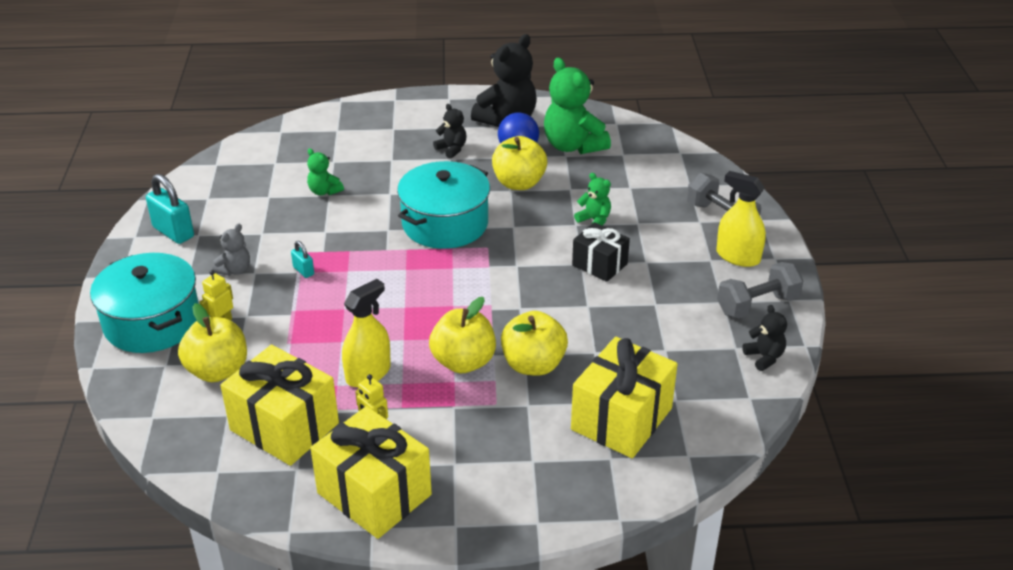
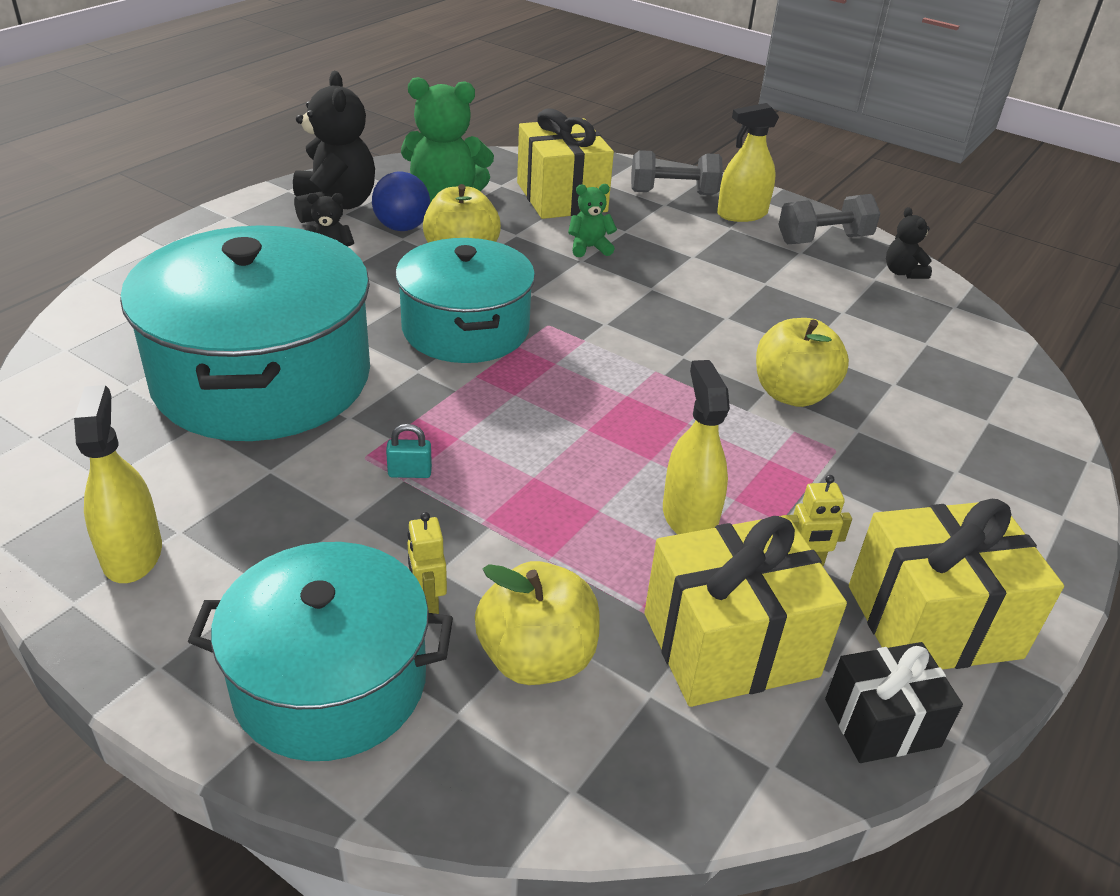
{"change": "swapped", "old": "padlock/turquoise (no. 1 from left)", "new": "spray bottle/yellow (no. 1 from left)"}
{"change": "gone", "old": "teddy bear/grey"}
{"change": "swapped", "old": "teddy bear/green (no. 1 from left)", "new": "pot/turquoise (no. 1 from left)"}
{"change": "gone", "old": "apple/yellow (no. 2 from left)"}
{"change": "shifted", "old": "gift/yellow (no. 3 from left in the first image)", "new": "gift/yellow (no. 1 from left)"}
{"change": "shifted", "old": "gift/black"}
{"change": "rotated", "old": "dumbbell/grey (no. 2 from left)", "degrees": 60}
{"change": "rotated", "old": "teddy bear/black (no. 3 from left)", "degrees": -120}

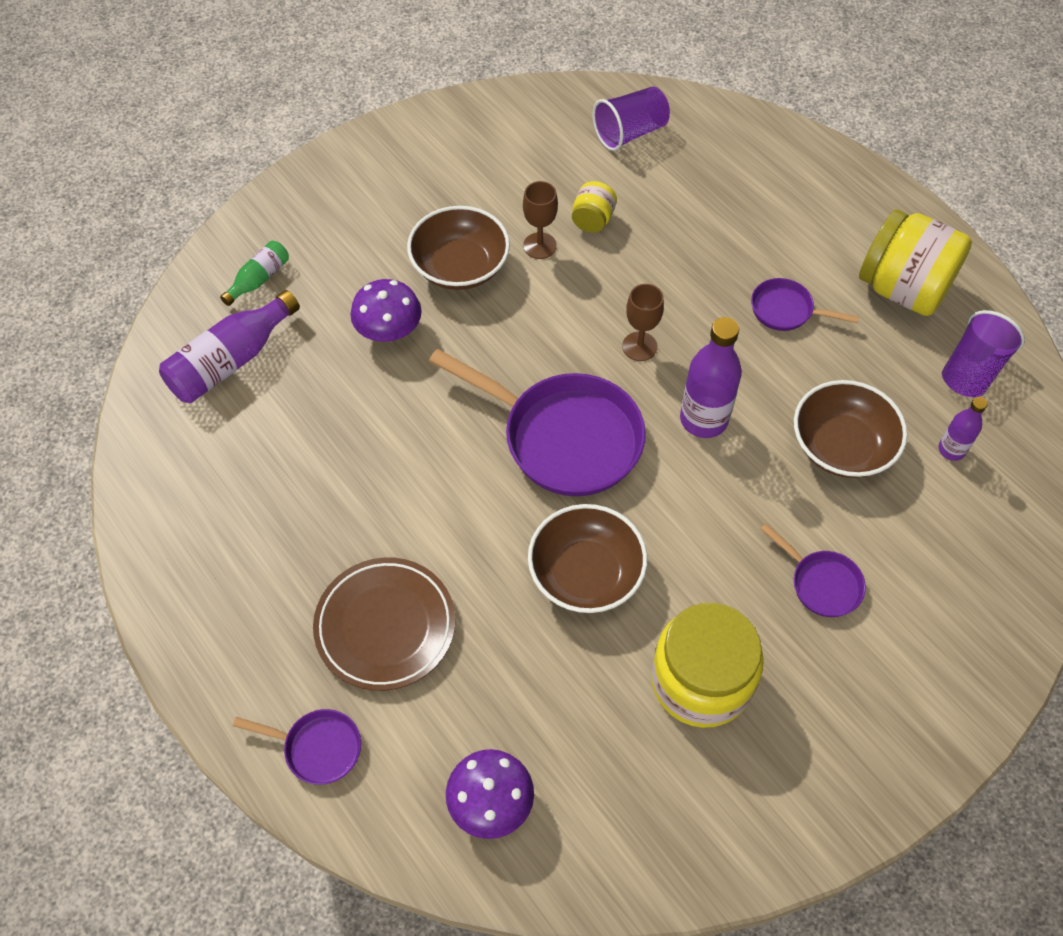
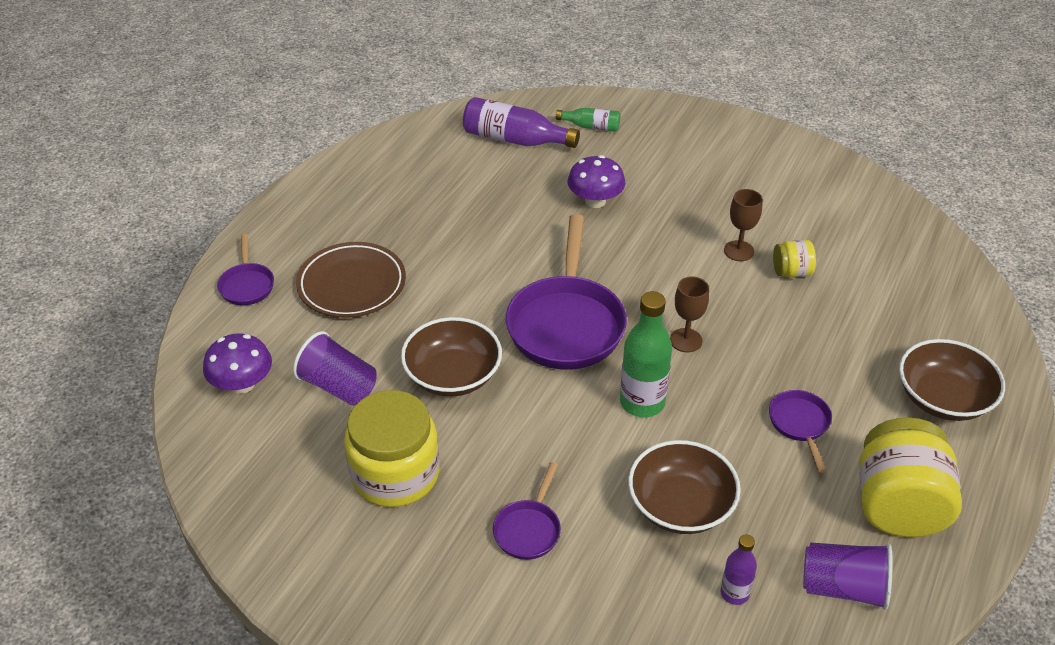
{"change": "shifted", "old": "bowl/brown (no. 1 from left in the first image)", "new": "bowl/brown (no. 3 from left)"}
{"change": "shifted", "old": "cup/purple (no. 1 from left)"}
{"change": "repainted", "old": "bottle/purple (no. 2 from left)", "new": "bottle/green (no. 2 from left)"}

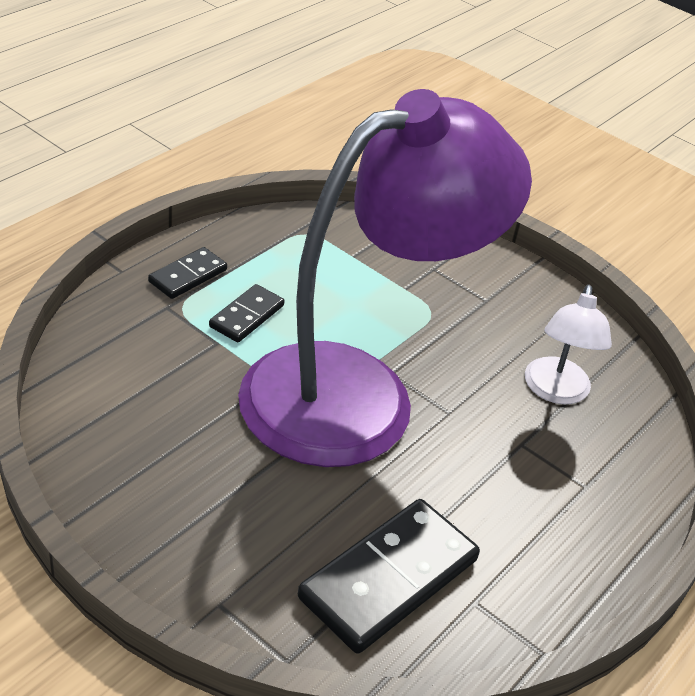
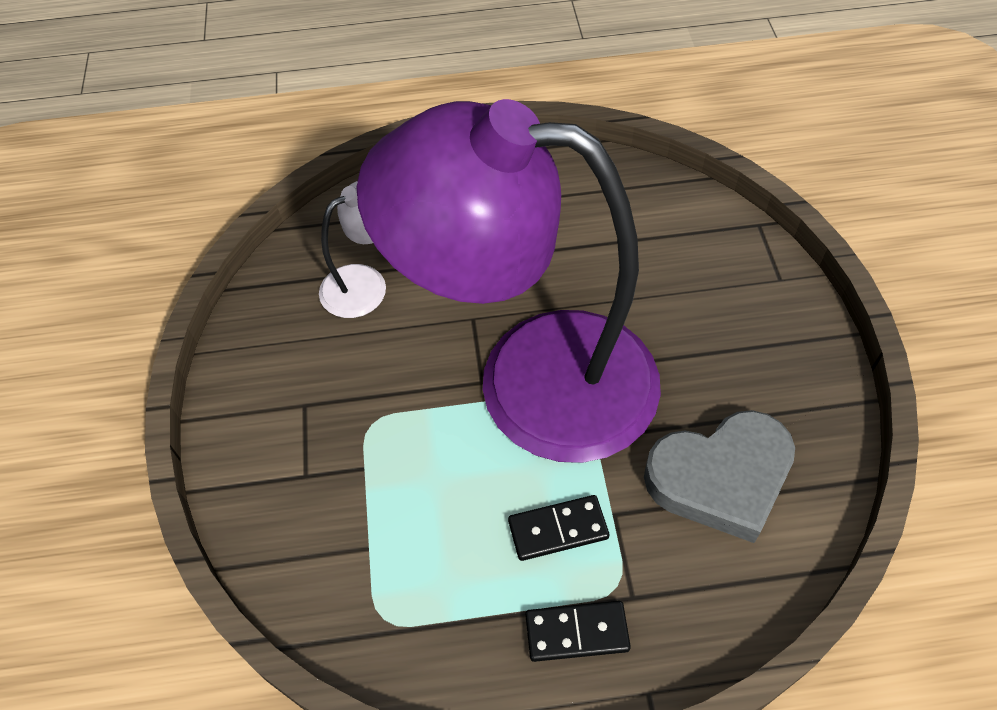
{"change": "gone", "old": "domino/black (no. 3 from left)"}
{"change": "new", "new": "heart/grey"}

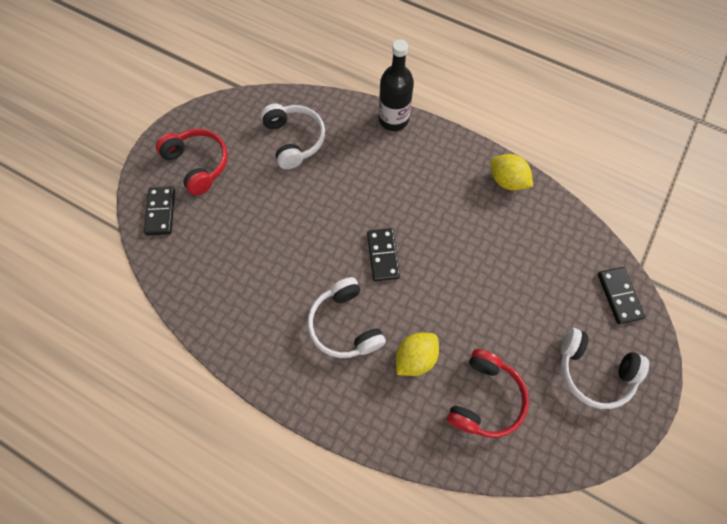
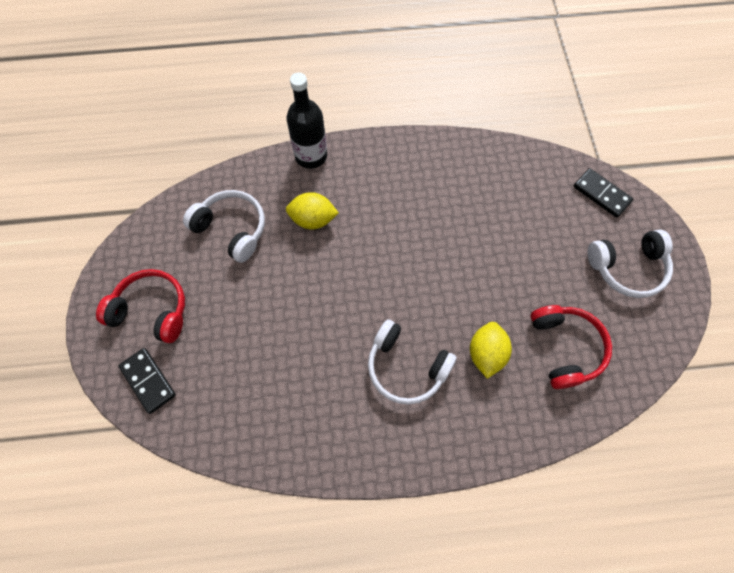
{"change": "gone", "old": "domino/black (no. 2 from left)"}
{"change": "shifted", "old": "lemon/yellow (no. 2 from left in the first image)", "new": "lemon/yellow (no. 1 from left)"}

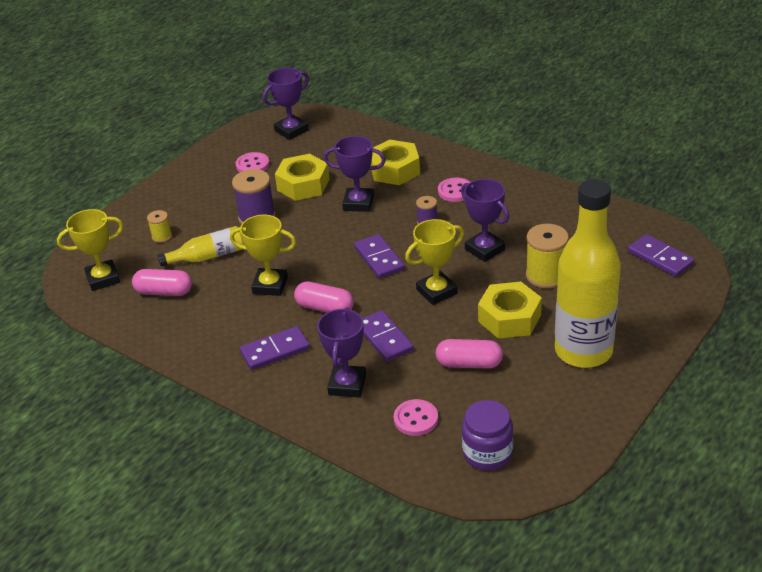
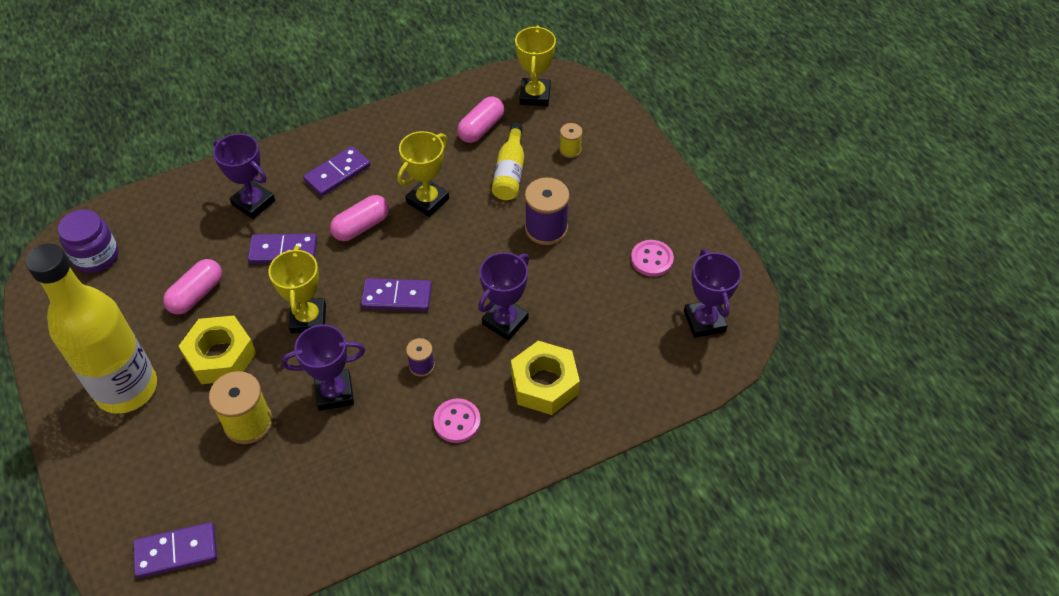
{"change": "rotated", "old": "domino/purple (no. 1 from left in the first image)", "degrees": 45}
{"change": "gone", "old": "nut/yellow (no. 1 from left)"}
{"change": "gone", "old": "button/pink (no. 2 from left)"}

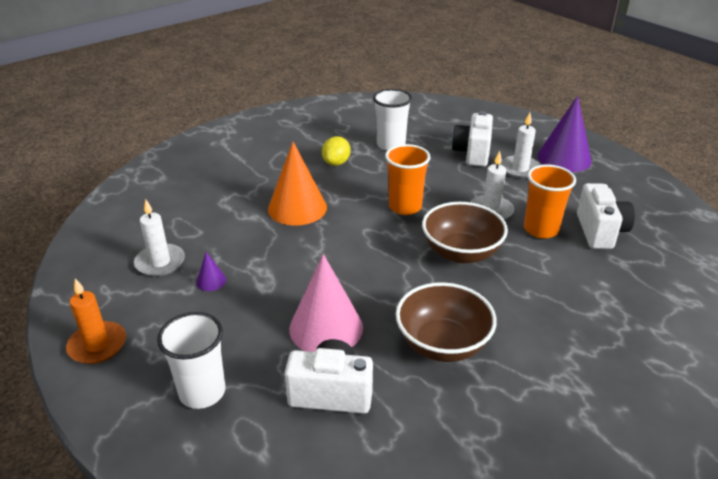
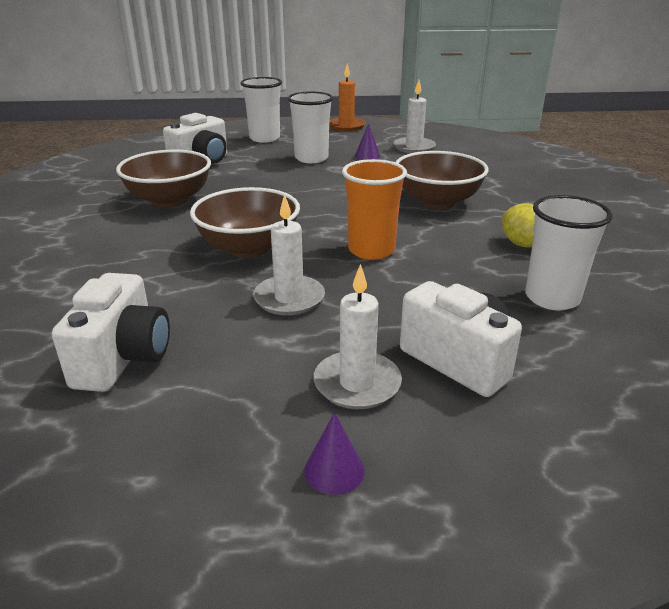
{"change": "swapped", "old": "cone/orange", "new": "bowl/brown (no. 3 from left)"}
{"change": "gone", "old": "cone/pink"}
{"change": "gone", "old": "cup/orange (no. 2 from left)"}
{"change": "scaled", "old": "cone/purple (no. 2 from left in the first image)", "factor": 0.44}
{"change": "rotated", "old": "camera/white (no. 3 from left in the first image)", "degrees": -120}
{"change": "new", "new": "cup/white (no. 2 from left)"}

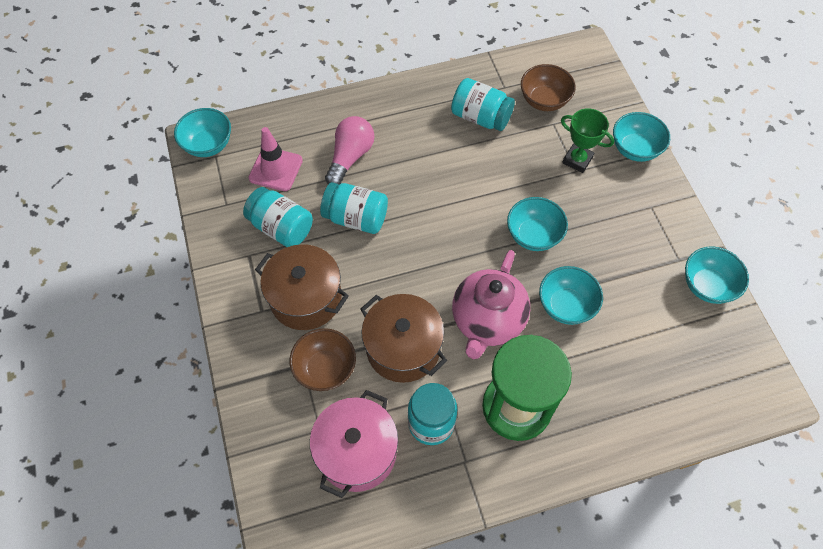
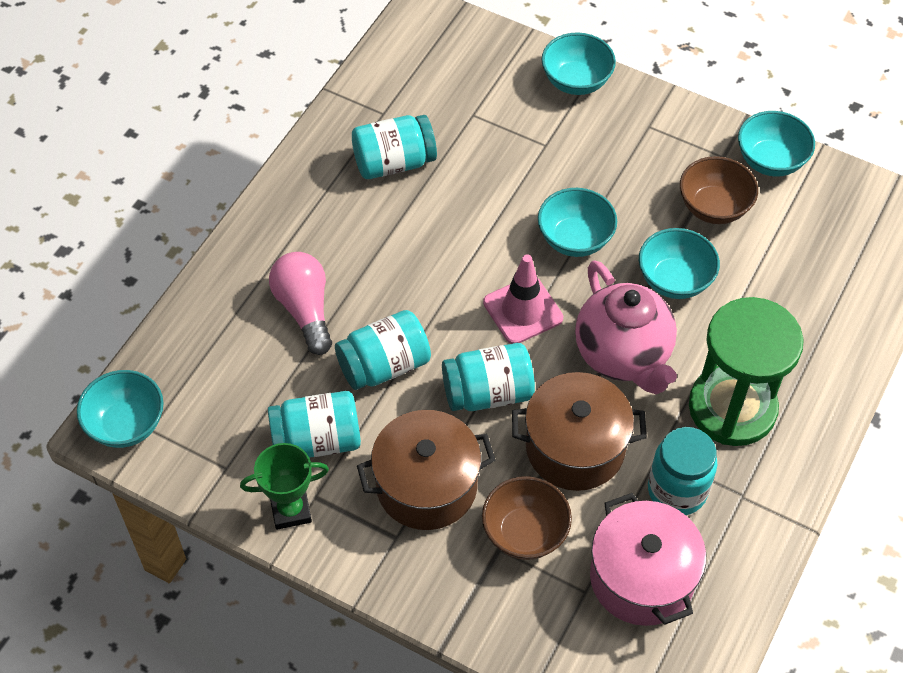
{"change": "shifted", "old": "traffic cone/pink"}
{"change": "shifted", "old": "bowl/brown (no. 2 from left)"}
{"change": "shifted", "old": "trophy/green"}
{"change": "new", "new": "jar/turquoise (no. 4 from left)"}

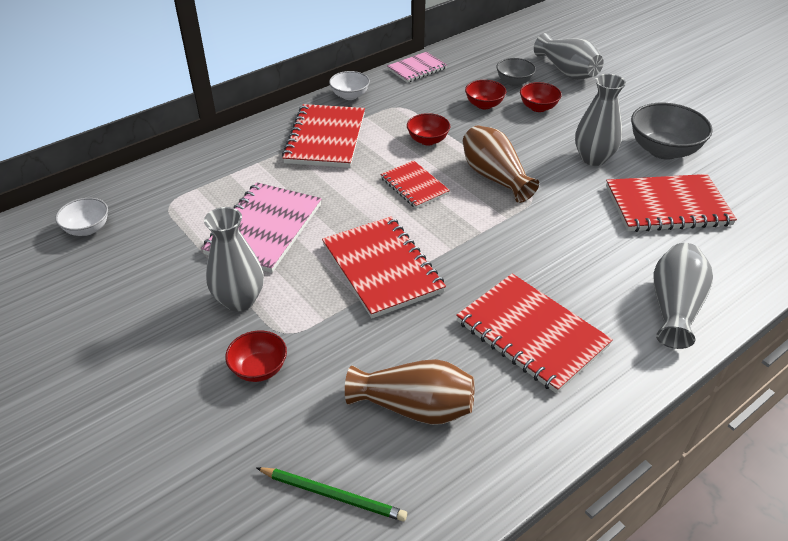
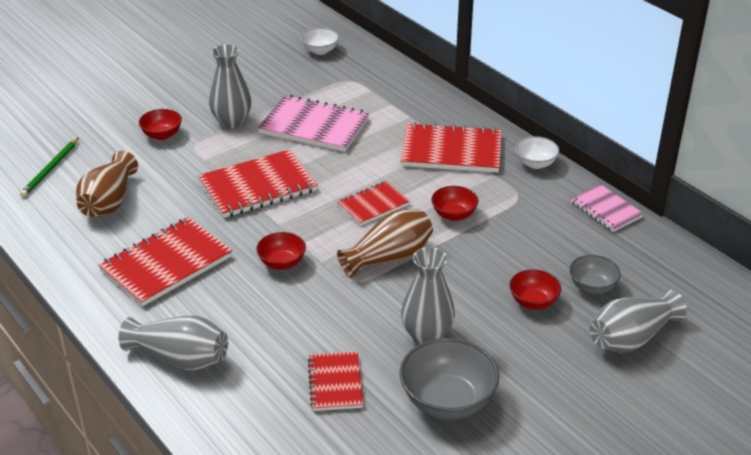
{"change": "shifted", "old": "bowl/red (no. 3 from left in the first image)", "new": "bowl/red (no. 2 from left)"}
{"change": "scaled", "old": "notebook/red (no. 5 from left in the first image)", "factor": 0.59}

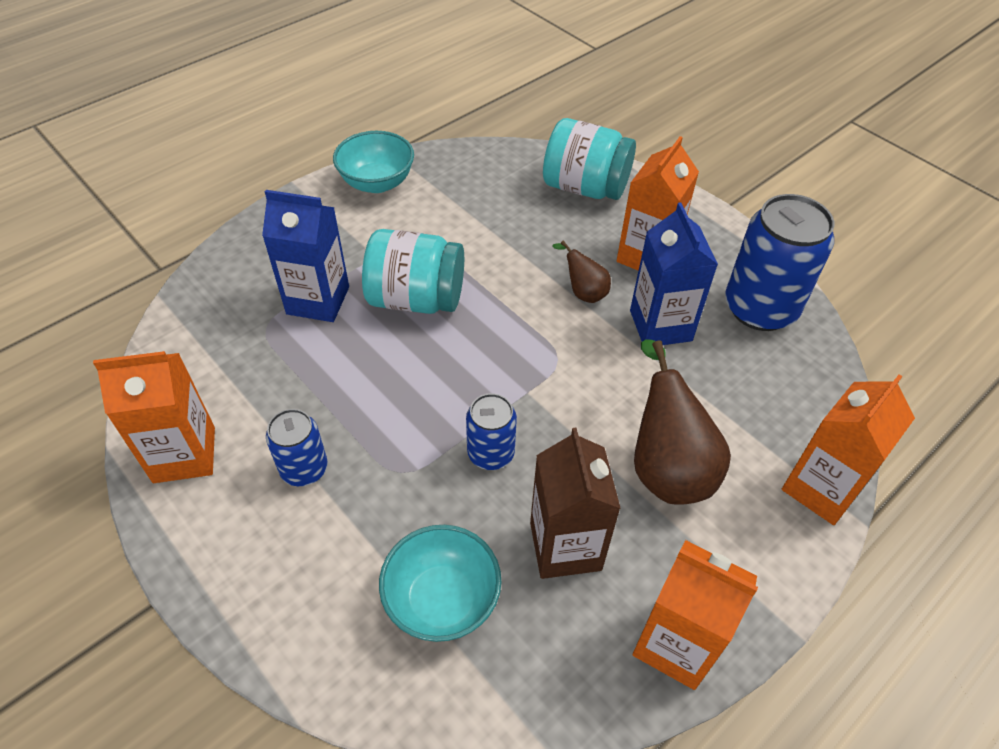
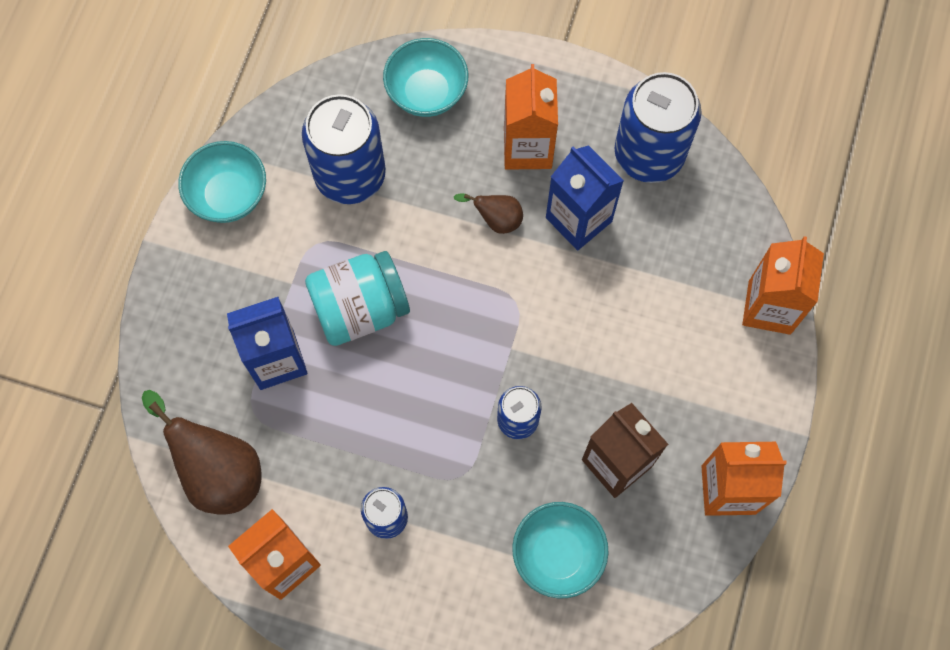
{"change": "swapped", "old": "jar/turquoise (no. 2 from left)", "new": "bowl/turquoise (no. 2 from left)"}
{"change": "shifted", "old": "pear/brown (no. 2 from left in the first image)", "new": "pear/brown (no. 1 from left)"}
{"change": "new", "new": "can/blue (no. 1 from left)"}

